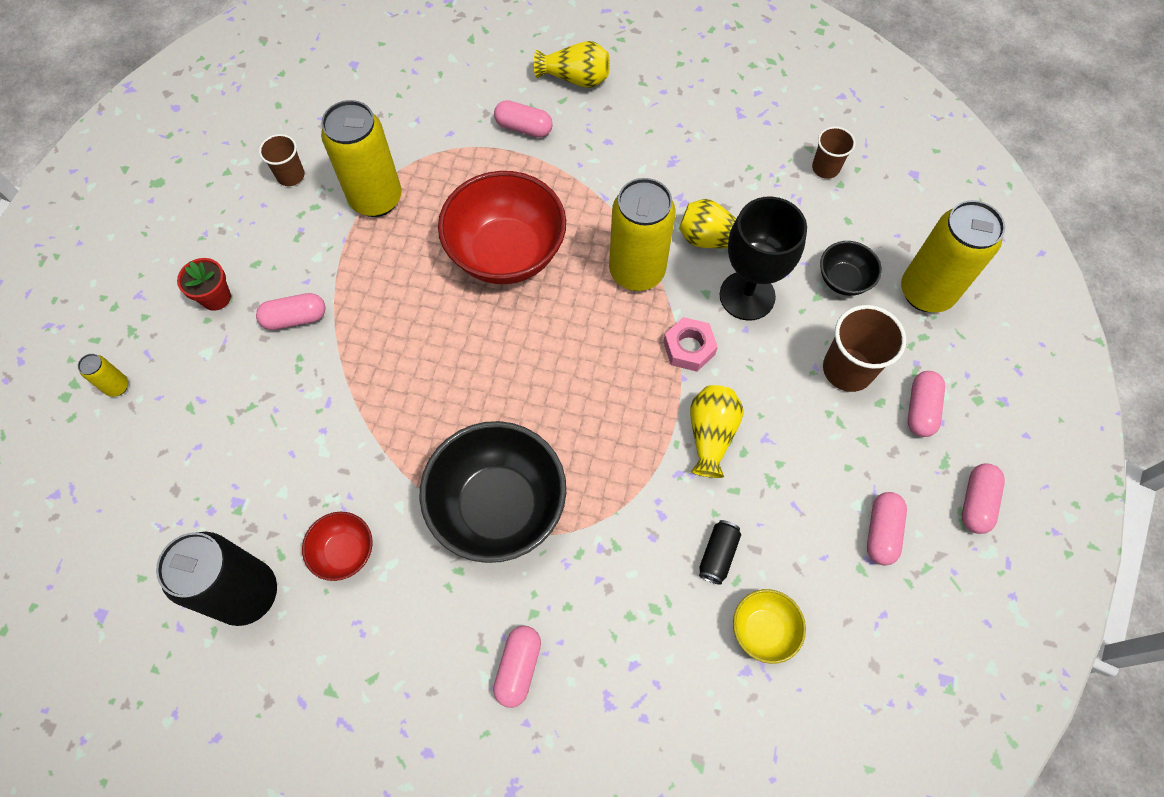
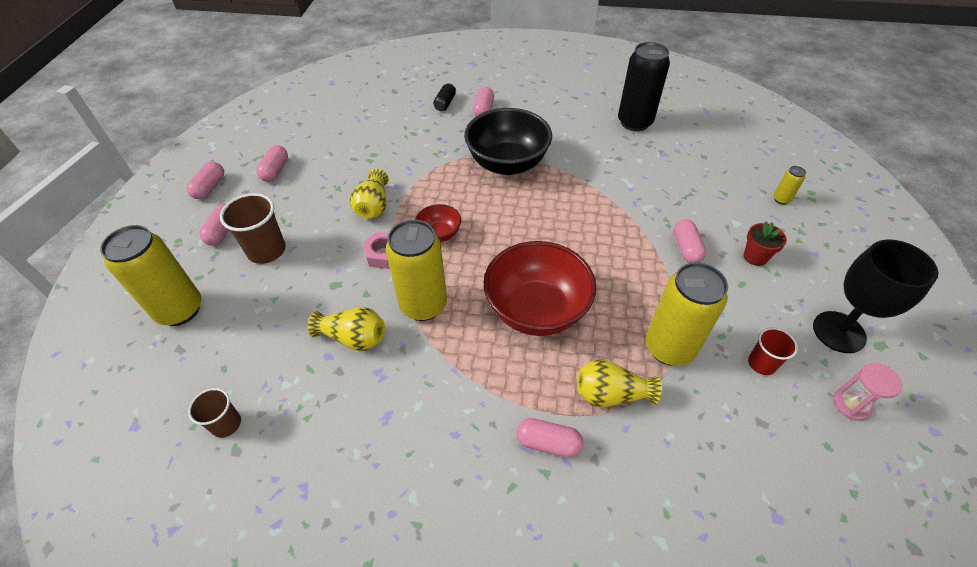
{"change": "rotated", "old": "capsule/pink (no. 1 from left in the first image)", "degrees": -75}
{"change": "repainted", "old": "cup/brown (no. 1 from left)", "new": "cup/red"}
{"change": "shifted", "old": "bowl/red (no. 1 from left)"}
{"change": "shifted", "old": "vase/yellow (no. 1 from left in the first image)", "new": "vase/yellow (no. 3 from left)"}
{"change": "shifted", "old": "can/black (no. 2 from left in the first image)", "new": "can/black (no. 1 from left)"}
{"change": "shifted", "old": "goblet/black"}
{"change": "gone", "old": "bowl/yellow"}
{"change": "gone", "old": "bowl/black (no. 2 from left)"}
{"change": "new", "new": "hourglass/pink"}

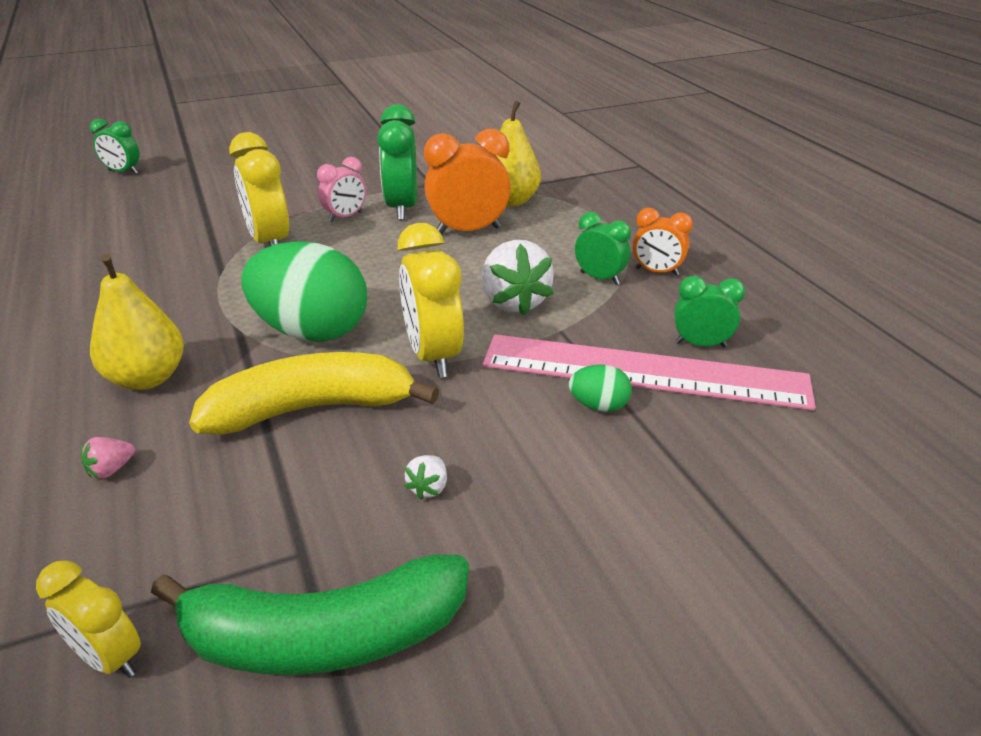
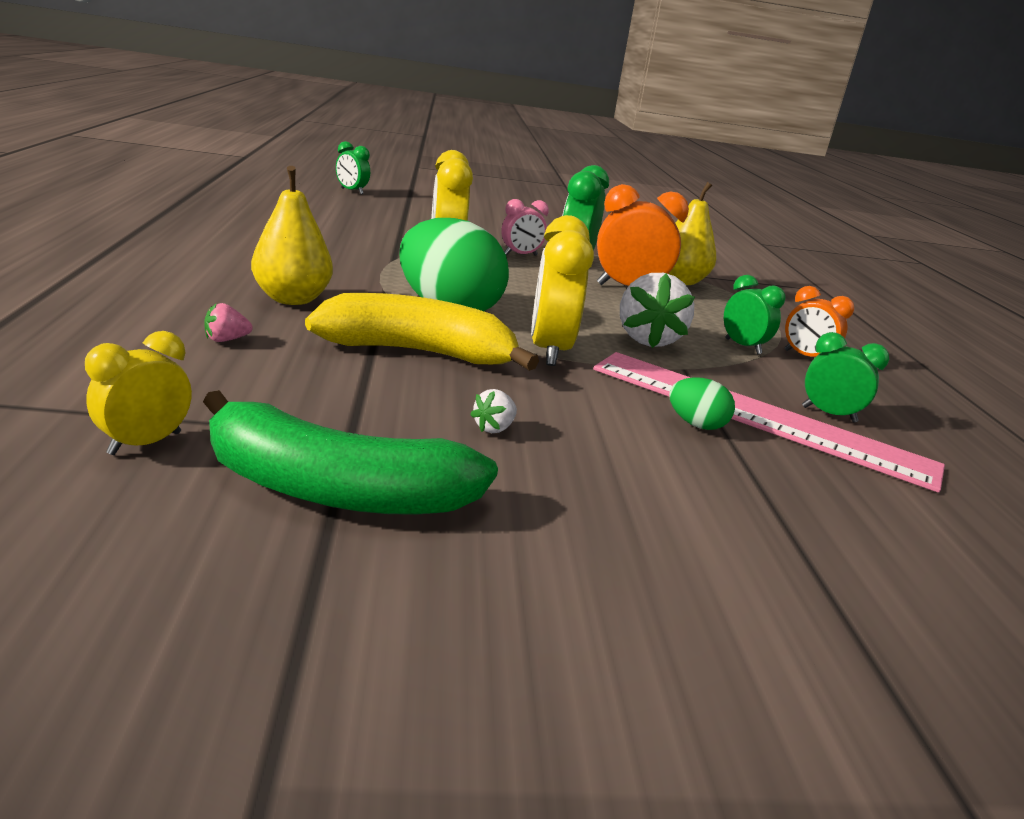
{"change": "rotated", "old": "clock/yellow (no. 1 from left)", "degrees": 75}

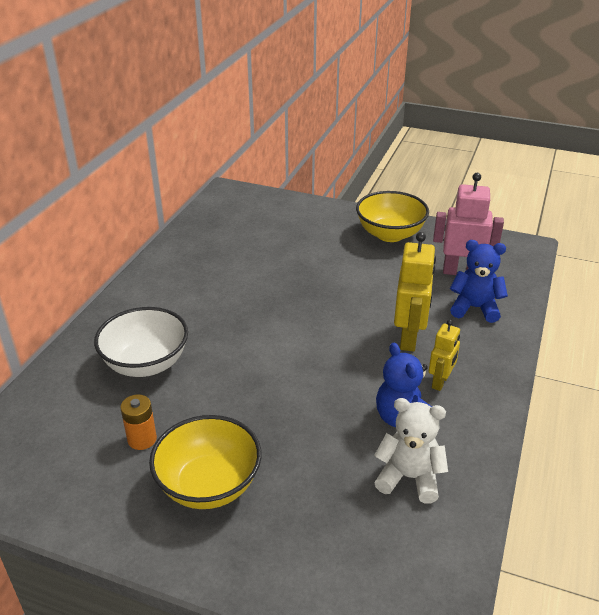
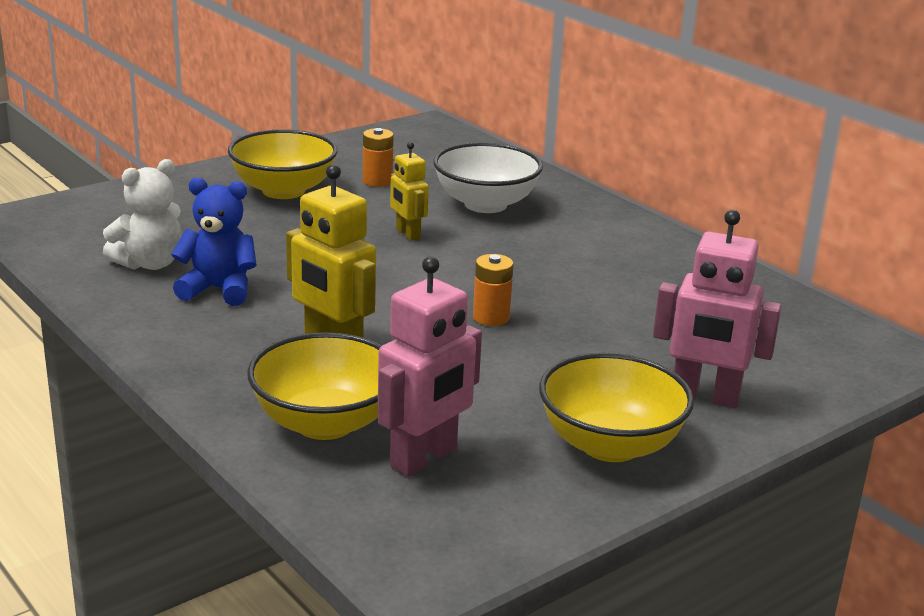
{"change": "shifted", "old": "robot/yellow (no. 2 from left)"}
{"change": "swapped", "old": "teddy bear/blue (no. 2 from left)", "new": "bowl/yellow (no. 2 from left)"}
{"change": "new", "new": "battery/orange (no. 2 from left)"}
{"change": "new", "new": "robot/pink (no. 2 from left)"}

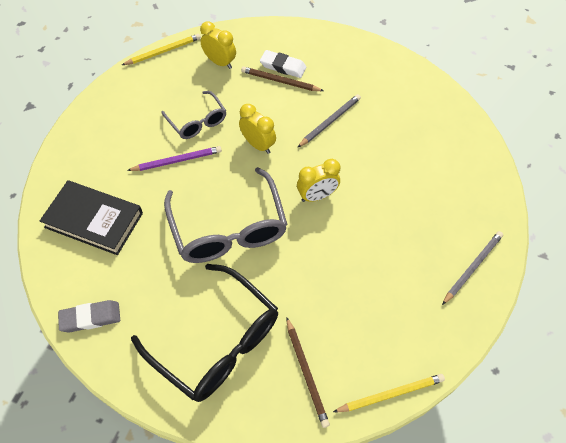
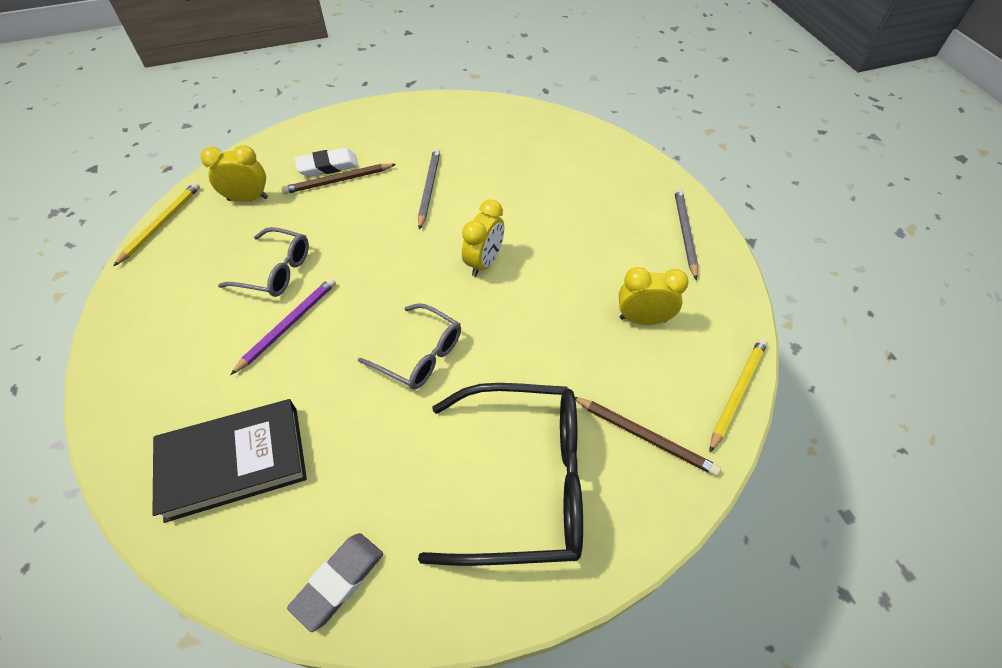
{"change": "scaled", "old": "glasses/grey (no. 2 from left)", "factor": 0.56}
{"change": "shifted", "old": "clock/yellow (no. 2 from left in the first image)", "new": "clock/yellow (no. 3 from left)"}

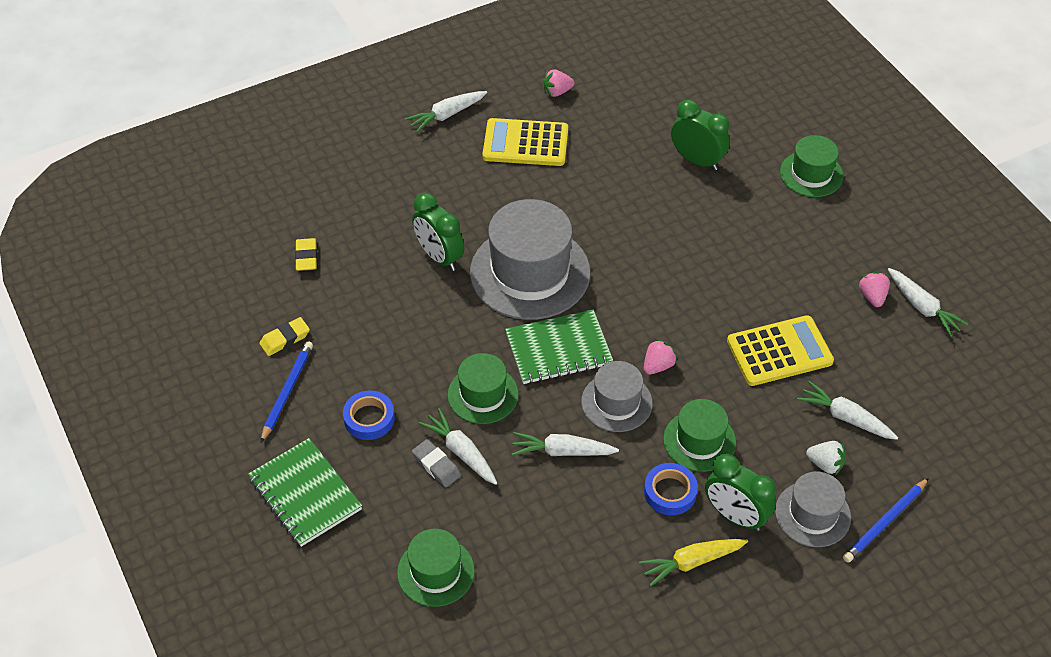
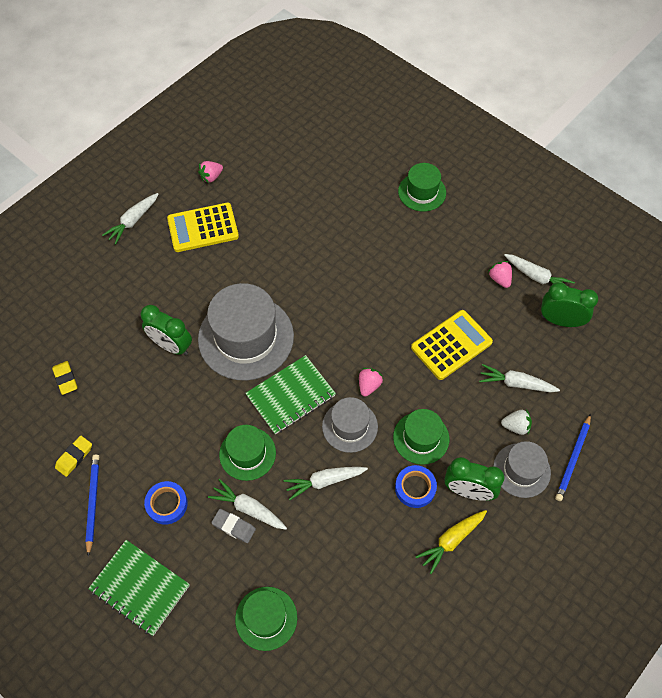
{"change": "shifted", "old": "clock/green (no. 2 from left in the first image)", "new": "clock/green (no. 3 from left)"}

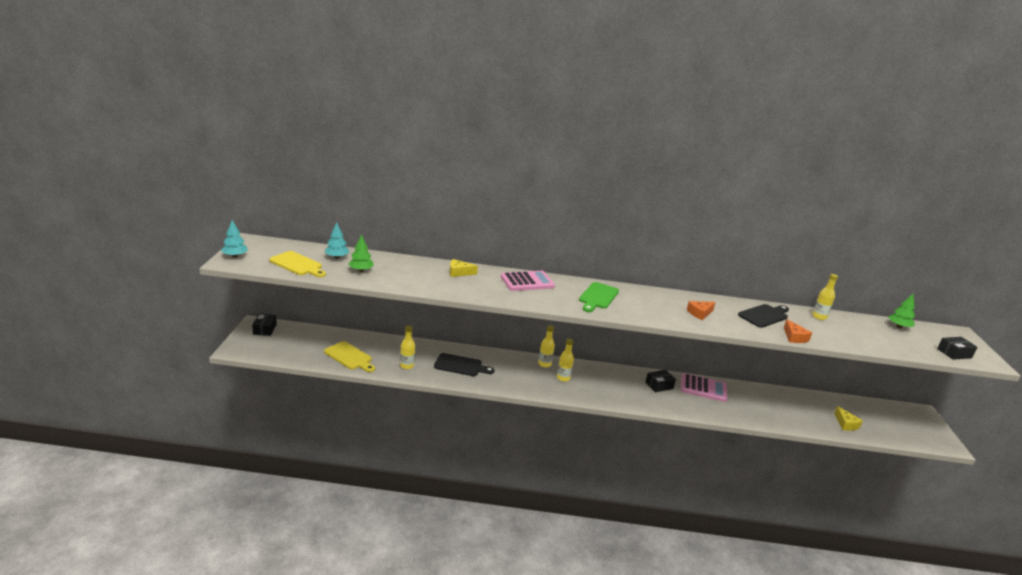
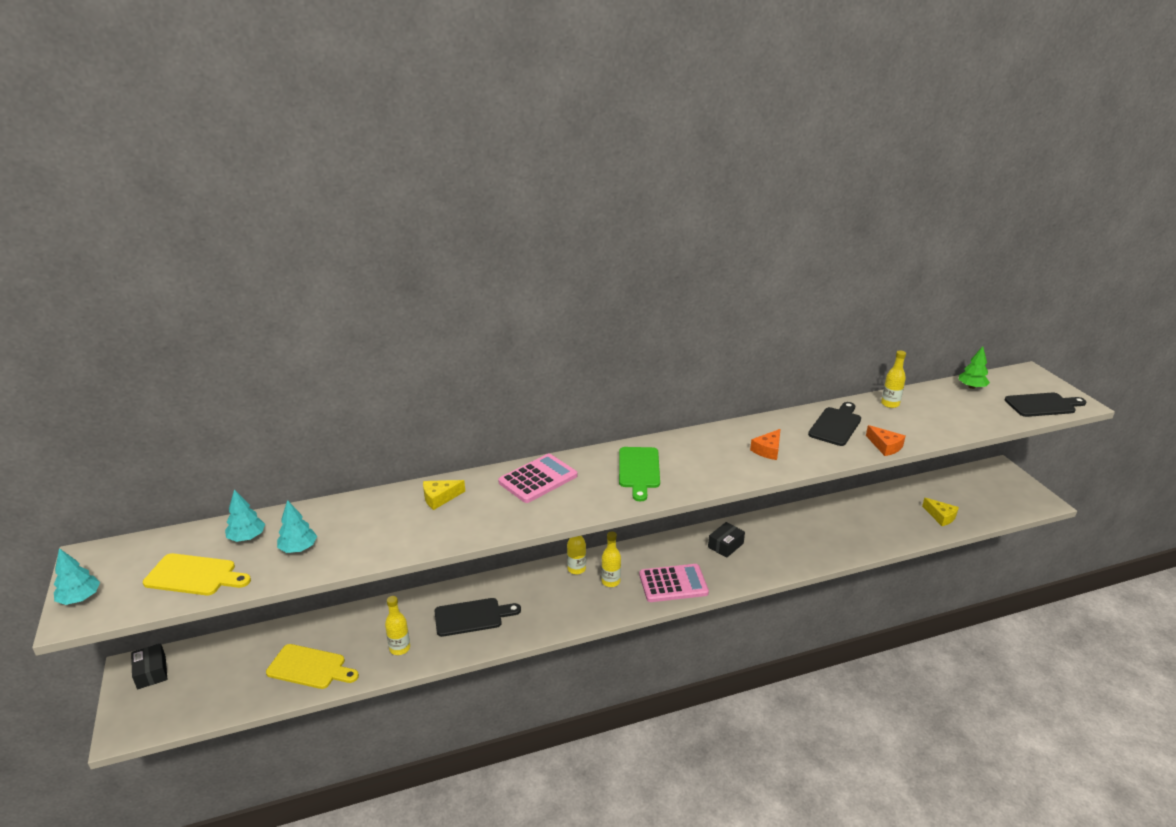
{"change": "repainted", "old": "tree/green (no. 1 from left)", "new": "tree/turquoise (no. 3 from left)"}
{"change": "shifted", "old": "calculator/pink (no. 2 from left)"}
{"change": "swapped", "old": "box/black (no. 3 from left)", "new": "cutting board/black (no. 3 from left)"}

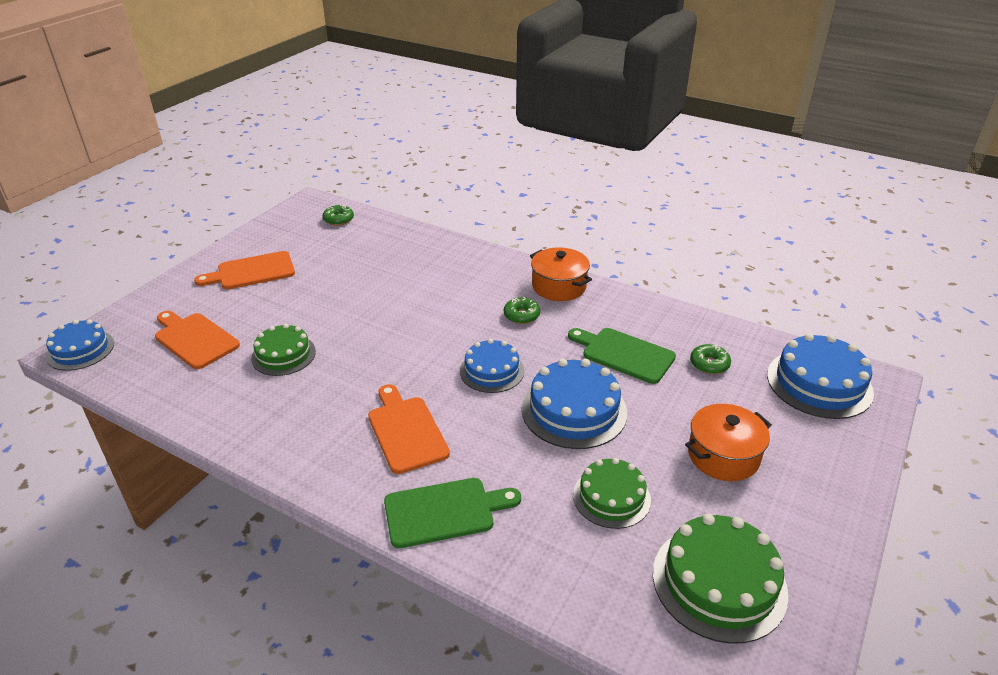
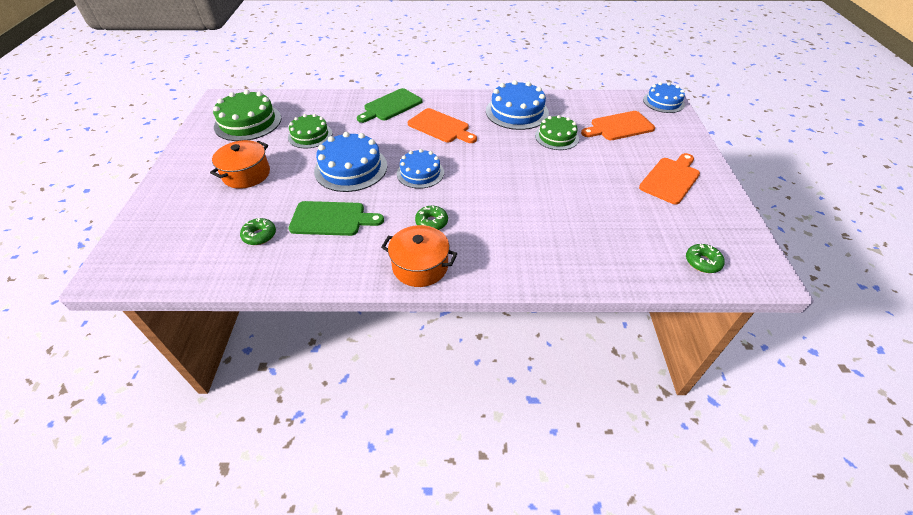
{"change": "rotated", "old": "cutting board/orange (no. 1 from left in the first image)", "degrees": 150}
{"change": "shifted", "old": "cake/blue (no. 4 from left in the first image)", "new": "cake/blue (no. 3 from left)"}

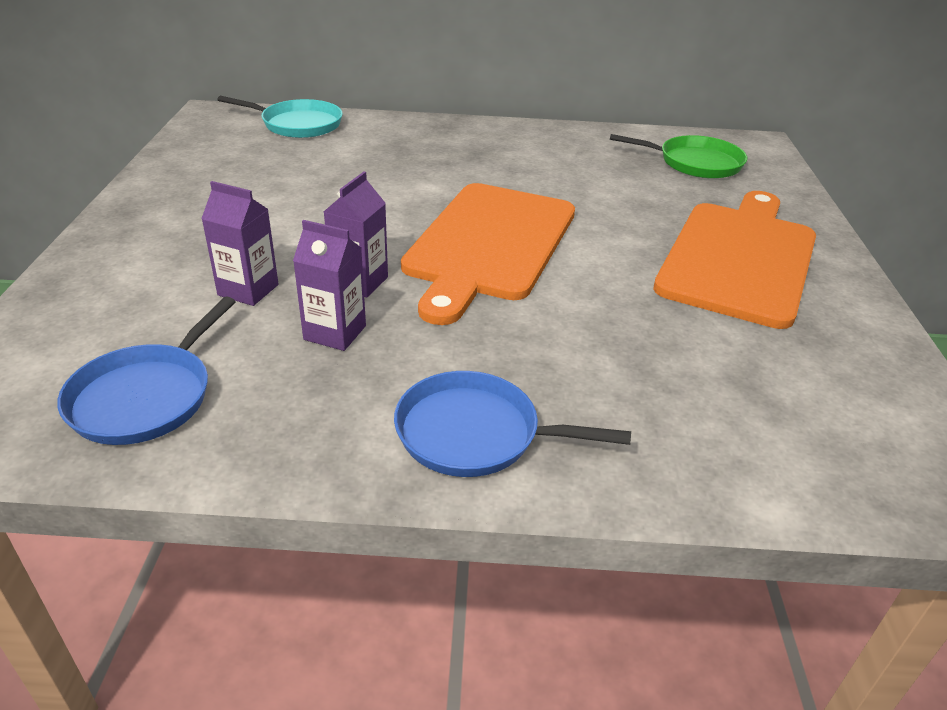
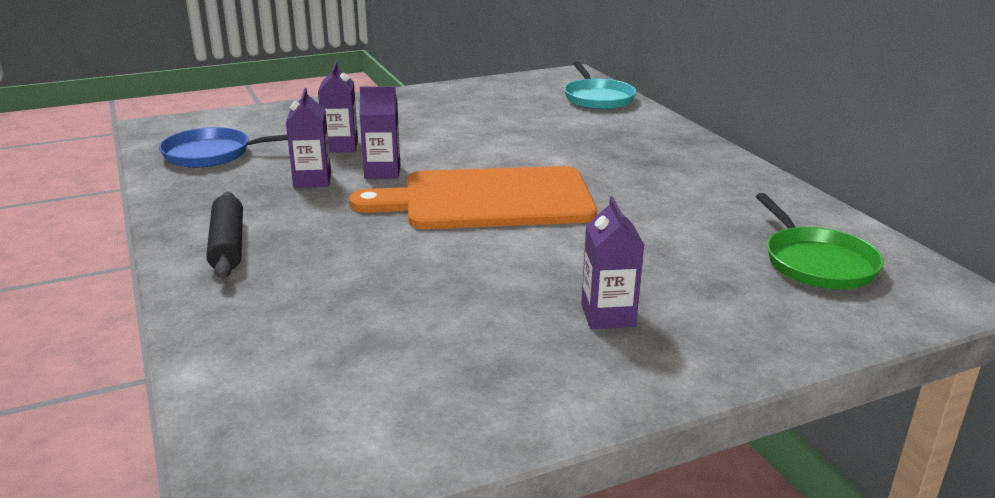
{"change": "swapped", "old": "pan/blue (no. 2 from left)", "new": "rolling pin/black"}
{"change": "swapped", "old": "cutting board/orange (no. 2 from left)", "new": "carton/purple (no. 4 from left)"}

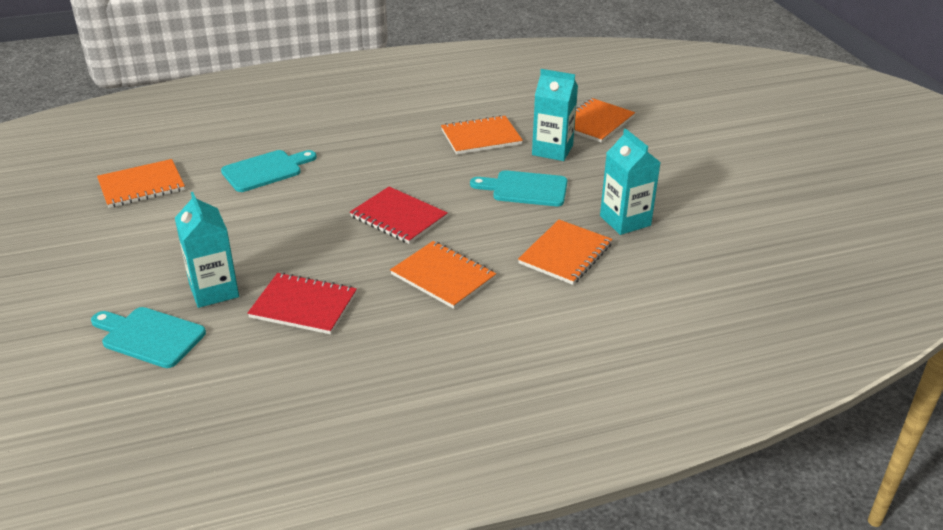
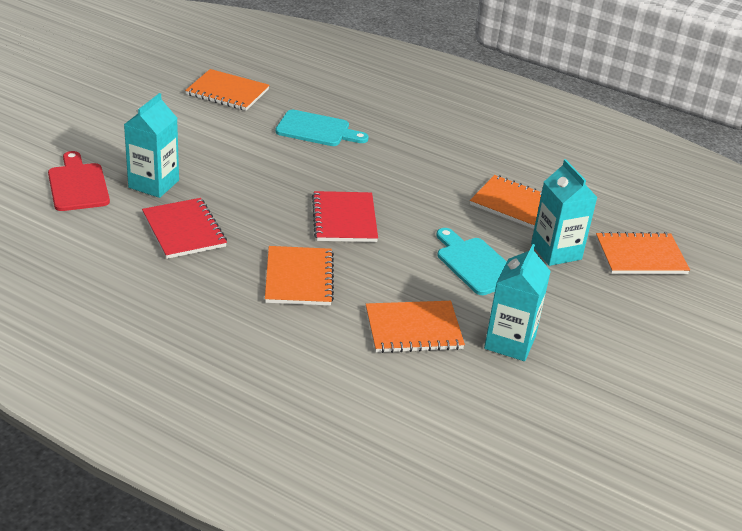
{"change": "repainted", "old": "cutting board/turquoise (no. 1 from left)", "new": "cutting board/red"}

